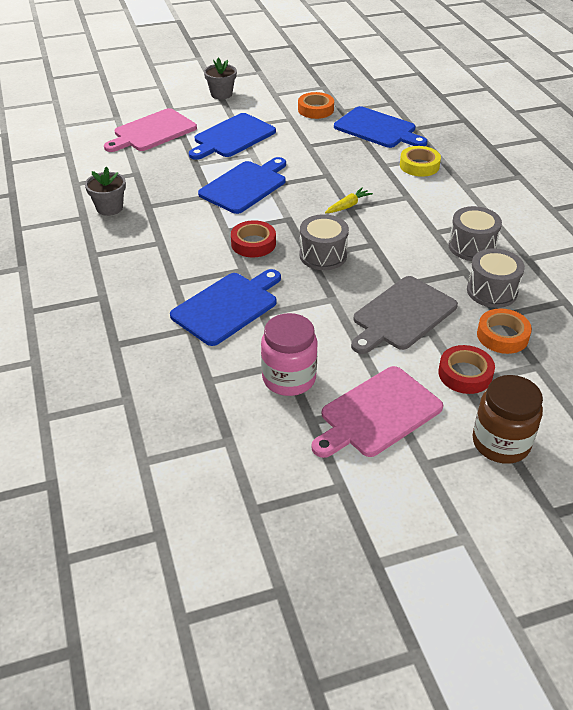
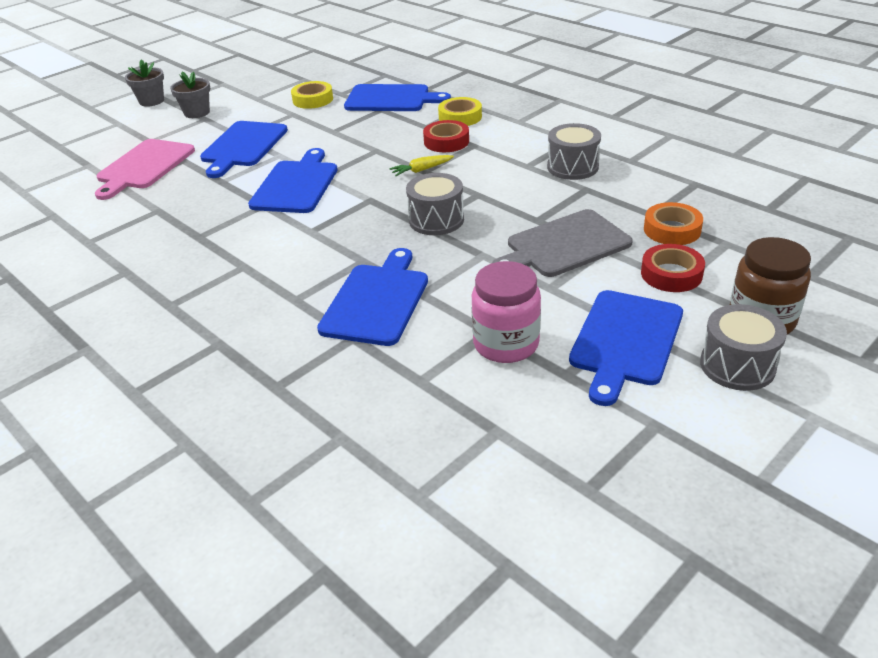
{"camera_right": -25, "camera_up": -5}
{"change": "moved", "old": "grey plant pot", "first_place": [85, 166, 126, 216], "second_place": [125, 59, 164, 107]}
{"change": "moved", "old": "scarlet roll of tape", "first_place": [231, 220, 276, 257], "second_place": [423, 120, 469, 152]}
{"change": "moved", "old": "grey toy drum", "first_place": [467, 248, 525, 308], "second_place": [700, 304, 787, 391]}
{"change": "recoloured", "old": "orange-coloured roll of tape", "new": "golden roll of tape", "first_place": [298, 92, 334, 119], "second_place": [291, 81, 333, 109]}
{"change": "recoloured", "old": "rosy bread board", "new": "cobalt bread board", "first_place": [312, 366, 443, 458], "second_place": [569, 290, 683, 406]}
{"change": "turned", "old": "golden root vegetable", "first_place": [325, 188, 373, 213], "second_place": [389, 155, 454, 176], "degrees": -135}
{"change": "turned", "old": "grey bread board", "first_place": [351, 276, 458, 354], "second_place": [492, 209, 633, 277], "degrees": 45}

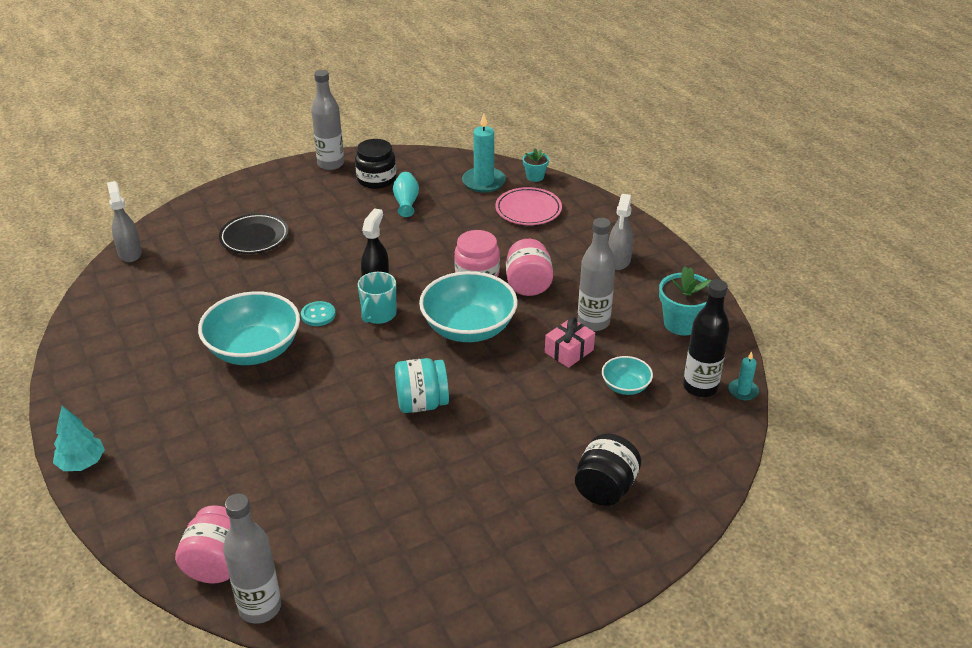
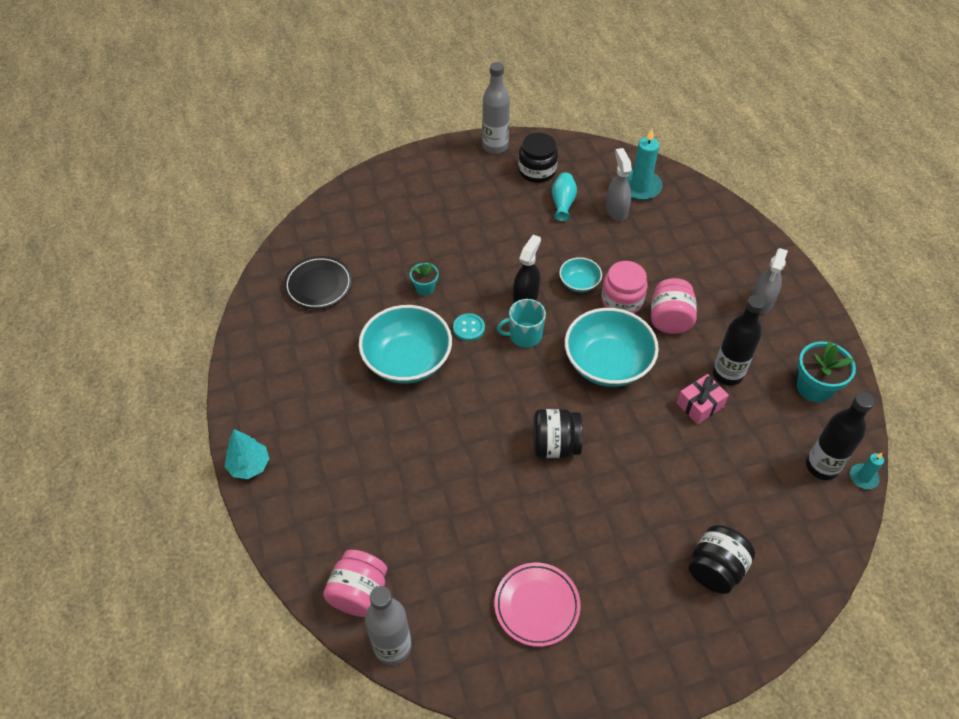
{"camera_right": 10, "camera_up": 15}
{"change": "moved", "old": "grey sprayer", "first_place": [107, 181, 142, 262], "second_place": [606, 148, 632, 221]}
{"change": "moved", "old": "ebony dinner plate", "first_place": [219, 213, 289, 254], "second_place": [284, 256, 352, 309]}
{"change": "moved", "old": "rosy dinner plate", "first_place": [495, 187, 562, 225], "second_place": [494, 563, 581, 647]}
{"change": "moved", "old": "aqua plant pot", "first_place": [523, 148, 549, 182], "second_place": [410, 263, 439, 296]}
{"change": "moved", "old": "aqua serving bowl", "first_place": [602, 356, 653, 395], "second_place": [559, 257, 602, 293]}
{"change": "recoloured", "old": "aqua jam jar", "new": "ebony jam jar", "first_place": [395, 358, 449, 413], "second_place": [534, 409, 583, 458]}
{"change": "recoloured", "old": "grey bottle", "new": "ebony bottle", "first_place": [578, 218, 616, 331], "second_place": [713, 295, 765, 386]}
{"change": "turned", "old": "aqua mug", "first_place": [358, 272, 396, 324], "second_place": [497, 299, 546, 348], "degrees": 45}

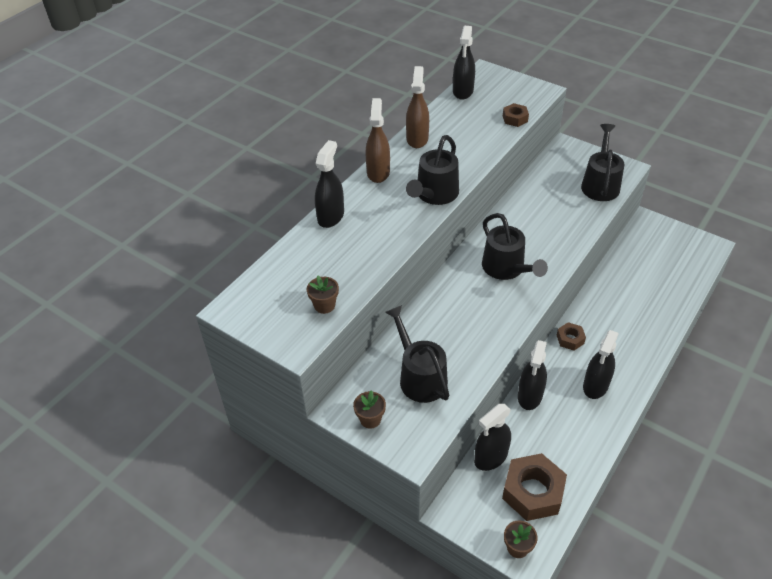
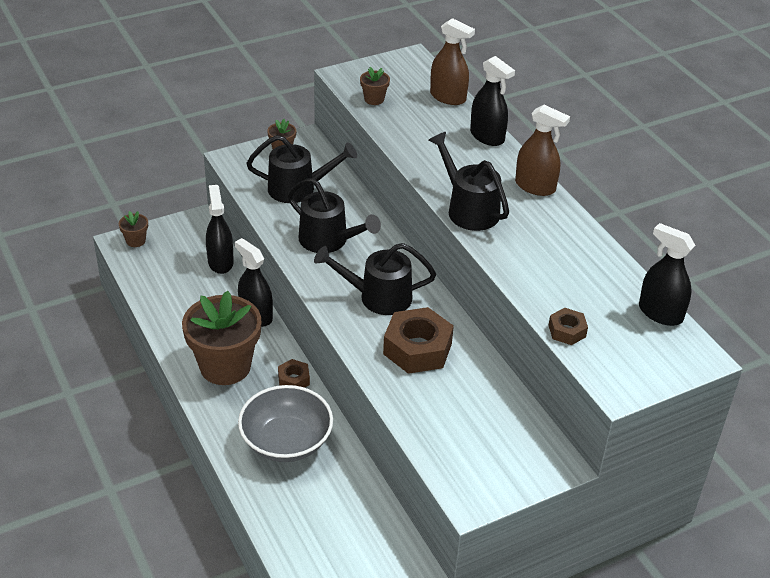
{"camera_right": 115, "camera_up": -5}
{"change": "added", "new": "grey serving bowl", "second_place": [238, 385, 333, 462]}
{"change": "moved", "old": "brown sprayer", "first_place": [406, 66, 429, 148], "second_place": [430, 18, 475, 105]}
{"change": "moved", "old": "brown nut", "first_place": [502, 453, 567, 521], "second_place": [383, 307, 454, 374]}
{"change": "moved", "old": "ebony watering pot", "first_place": [581, 124, 625, 201], "second_place": [288, 178, 381, 253]}
{"change": "replaced", "old": "ebony sprayer", "new": "brown plant pot", "first_place": [583, 330, 619, 399], "second_place": [182, 291, 262, 385]}

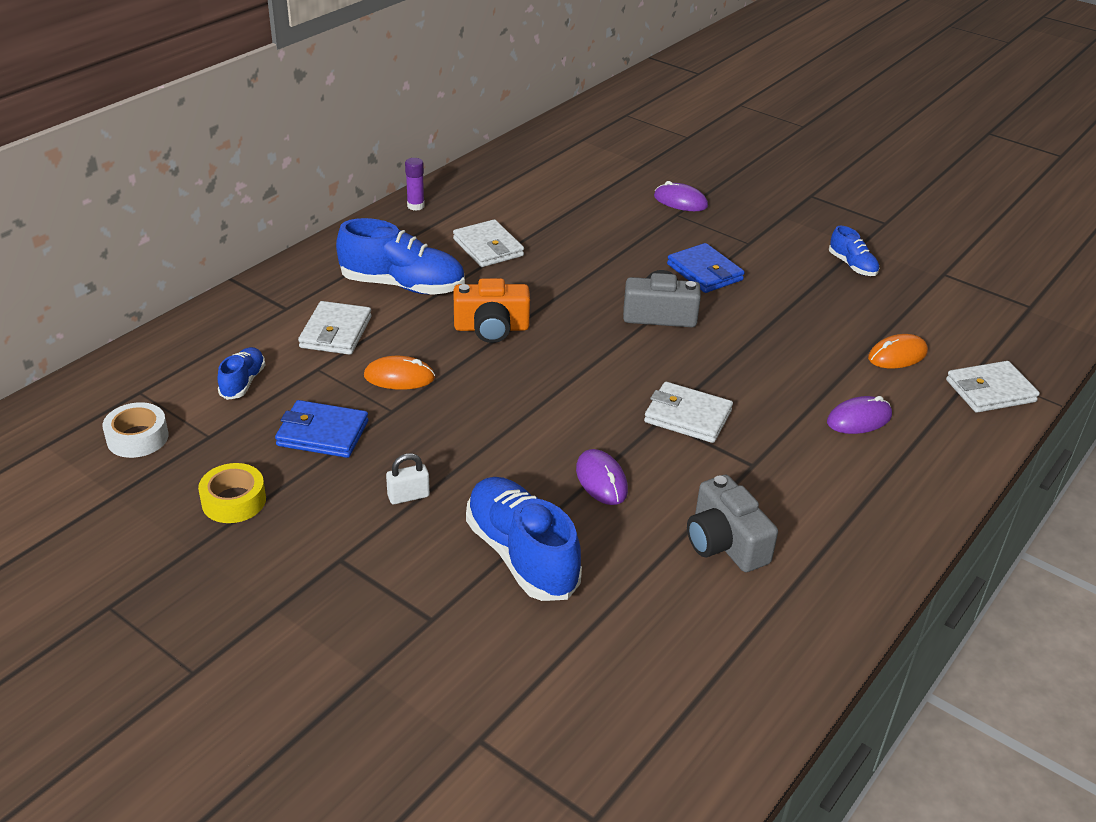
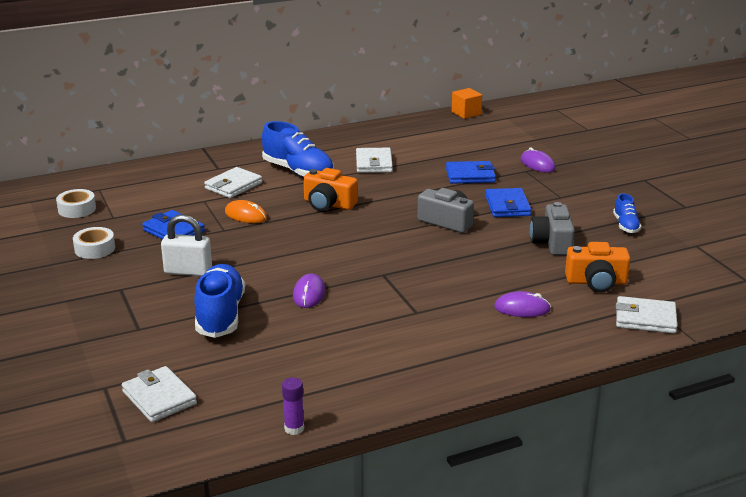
{"camera_right": 30, "camera_up": -10}
{"change": "removed", "old": "cobalt lace-up shoe", "first_place": [217, 347, 265, 400]}
{"change": "added", "new": "cobalt card wallet", "second_place": [446, 161, 496, 184]}
{"change": "added", "new": "orange-coloured block", "second_place": [451, 88, 482, 119]}
{"change": "moved", "old": "violet glue stick", "first_place": [405, 158, 425, 211], "second_place": [282, 377, 304, 435]}
{"change": "moved", "old": "snow-white card wallet", "first_place": [644, 382, 733, 443], "second_place": [122, 366, 197, 422]}
{"change": "moved", "old": "grey photo camera", "first_place": [687, 475, 778, 572], "second_place": [530, 202, 575, 255]}
{"change": "replaced", "old": "orange-coloured mouse", "new": "orange-coloured photo camera", "first_place": [868, 334, 928, 368], "second_place": [565, 242, 630, 293]}
{"change": "recoloured", "old": "golden roll of tape", "new": "snow-white roll of tape", "first_place": [198, 463, 266, 523], "second_place": [73, 227, 115, 259]}
{"change": "resized", "old": "snow-white padlock", "first_place": [386, 453, 430, 504], "second_place": [161, 214, 212, 276], "factor": 1.72}

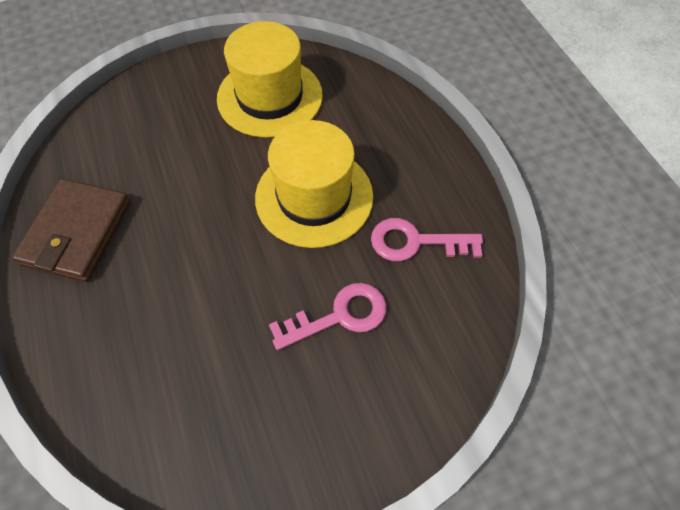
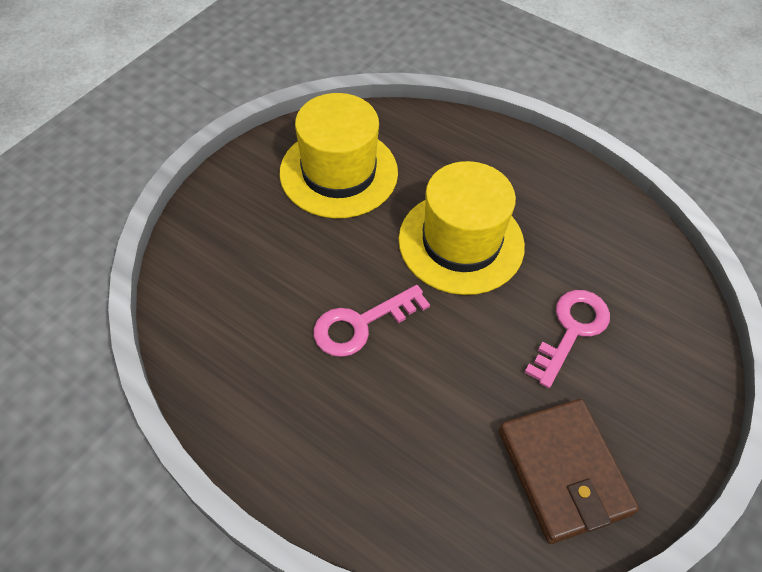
{"camera_right": -35, "camera_up": -5}
{"change": "moved", "old": "brown card wallet", "first_place": [12, 179, 131, 282], "second_place": [499, 399, 639, 544]}
{"change": "moved", "old": "rosy door key", "first_place": [371, 218, 483, 261], "second_place": [314, 285, 430, 357]}

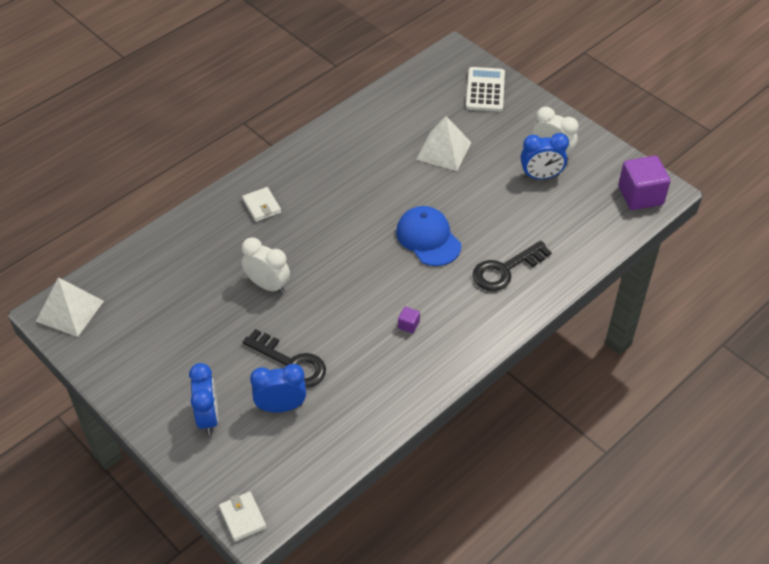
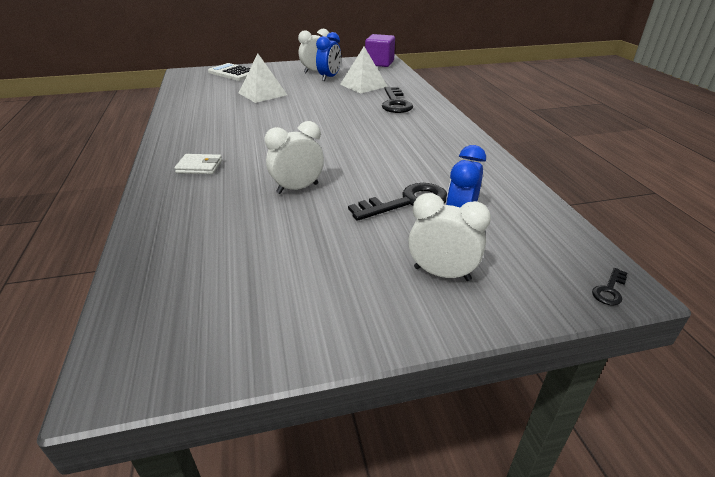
{"camera_right": -60, "camera_up": -15}
{"change": "removed", "old": "cobalt baseball cap", "first_place": [396, 206, 461, 266]}
{"change": "removed", "old": "violet block", "first_place": [398, 307, 420, 333]}
{"change": "moved", "old": "snow-white solid pyramid", "first_place": [36, 278, 104, 337], "second_place": [340, 47, 388, 94]}
{"change": "replaced", "old": "snow-white card wallet", "new": "ebony door key", "first_place": [219, 492, 267, 542], "second_place": [592, 268, 627, 305]}
{"change": "recoloured", "old": "cobalt clock", "new": "snow-white clock", "first_place": [189, 363, 218, 435], "second_place": [408, 193, 491, 281]}

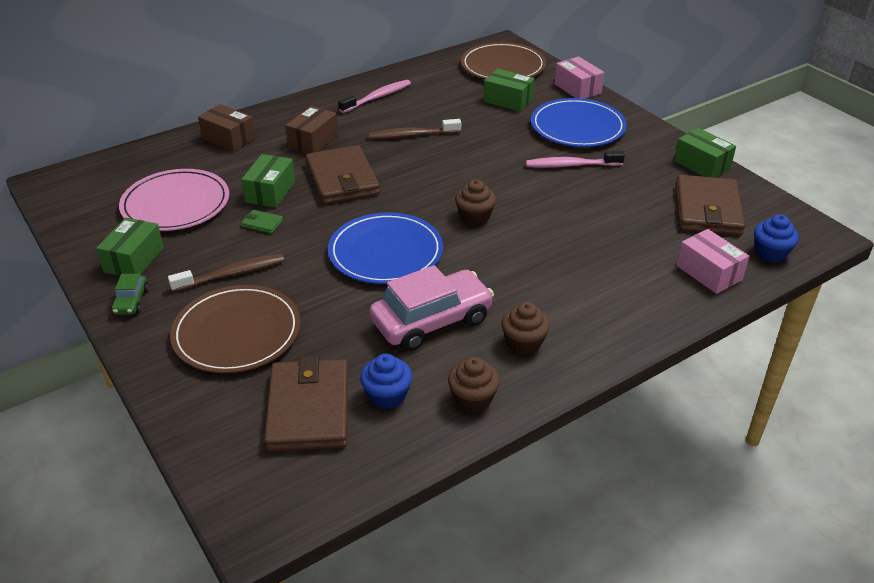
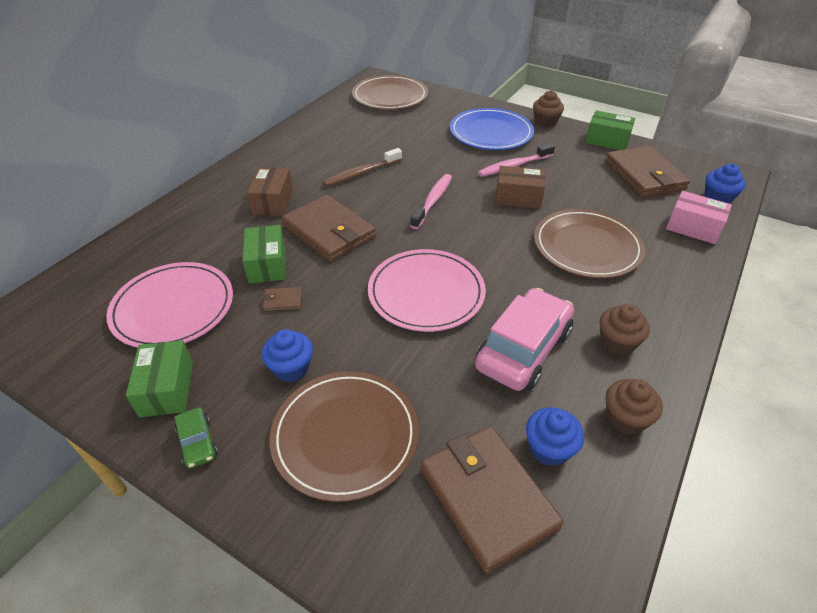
{"camera_right": -25, "camera_up": 5}
{"change": "removed", "old": "emerald box", "first_place": [484, 69, 535, 112]}
{"change": "removed", "old": "rosy box", "first_place": [555, 56, 604, 99]}
{"change": "added", "new": "brown dinner plate", "second_place": [534, 209, 645, 278]}
{"change": "moved", "old": "brown box", "first_place": [198, 104, 255, 152], "second_place": [495, 166, 545, 209]}
{"change": "moved", "old": "rosy dental brush", "first_place": [338, 80, 411, 113], "second_place": [410, 174, 452, 229]}
{"change": "moved", "old": "brown cupcake", "first_place": [455, 179, 496, 226], "second_place": [533, 90, 564, 127]}
{"change": "replaced", "old": "brown dental brush", "new": "cobalt cupcake", "first_place": [168, 254, 284, 292], "second_place": [262, 329, 313, 382]}
{"change": "recoloured", "old": "emerald card wallet", "new": "brown card wallet", "first_place": [241, 210, 283, 234], "second_place": [262, 287, 302, 311]}
{"change": "recoloured", "old": "cobalt dinner plate", "new": "rosy dinner plate", "first_place": [328, 212, 443, 284], "second_place": [368, 249, 486, 332]}

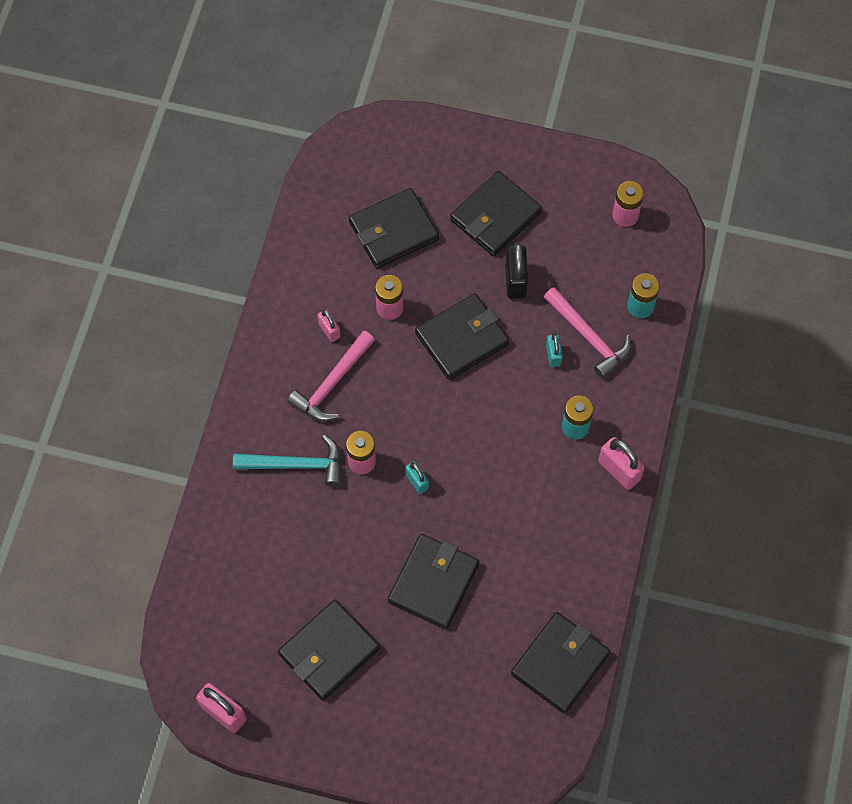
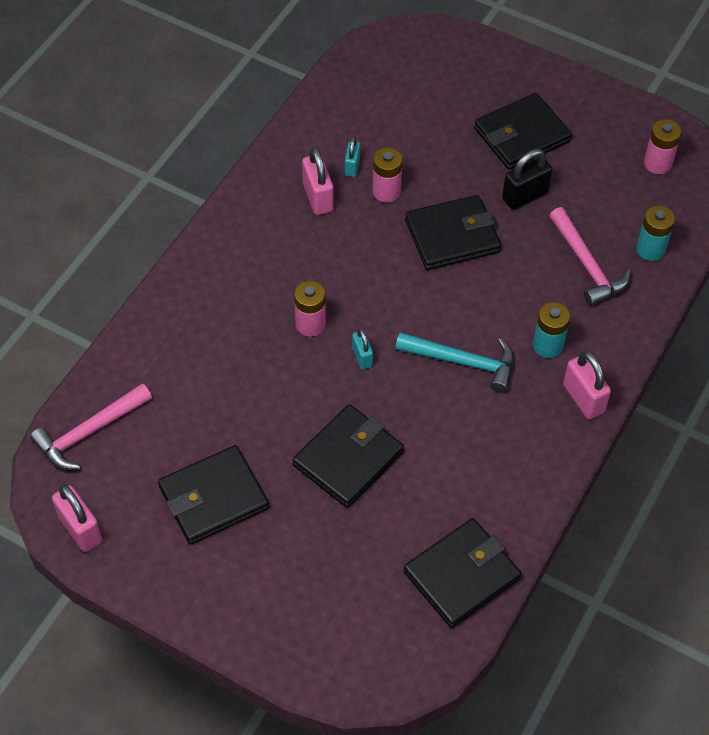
{"camera_right": 15, "camera_up": -10}
{"change": "removed", "old": "ebony card wallet", "first_place": [349, 188, 439, 268]}
{"change": "moved", "old": "aqua hammer", "first_place": [233, 435, 341, 487], "second_place": [395, 332, 514, 393]}
{"change": "moved", "old": "rosy hammer", "first_place": [287, 331, 375, 421], "second_place": [30, 383, 152, 470]}
{"change": "moved", "old": "aqua padlock", "first_place": [546, 333, 563, 367], "second_place": [345, 136, 360, 177]}
{"change": "turned", "old": "ebony padlock", "first_place": [505, 242, 528, 299], "second_place": [502, 149, 552, 210], "degrees": 45}
{"change": "resized", "old": "rosy padlock", "first_place": [317, 309, 341, 342], "second_place": [302, 147, 334, 215], "factor": 1.65}

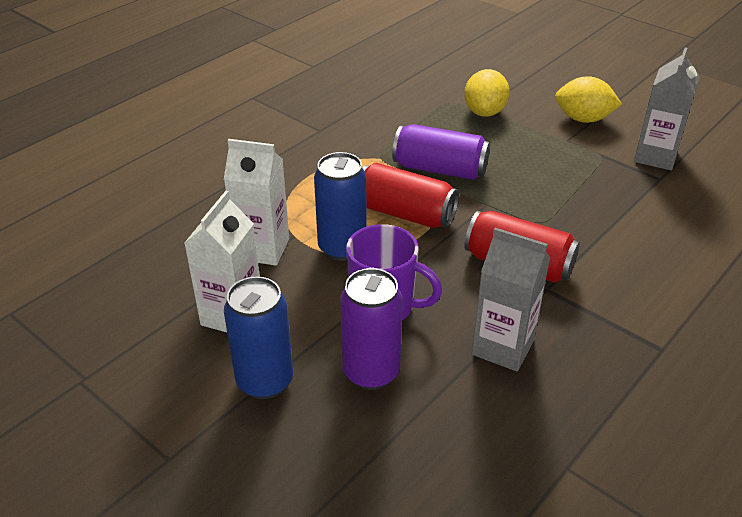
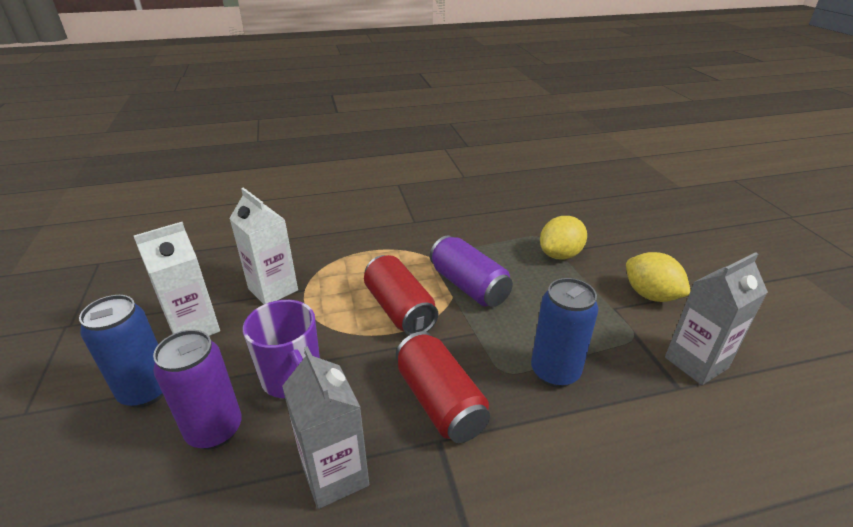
{"camera_right": 35, "camera_up": -5}
{"change": "moved", "old": "cobalt tin", "first_place": [314, 152, 367, 261], "second_place": [531, 278, 598, 388]}

